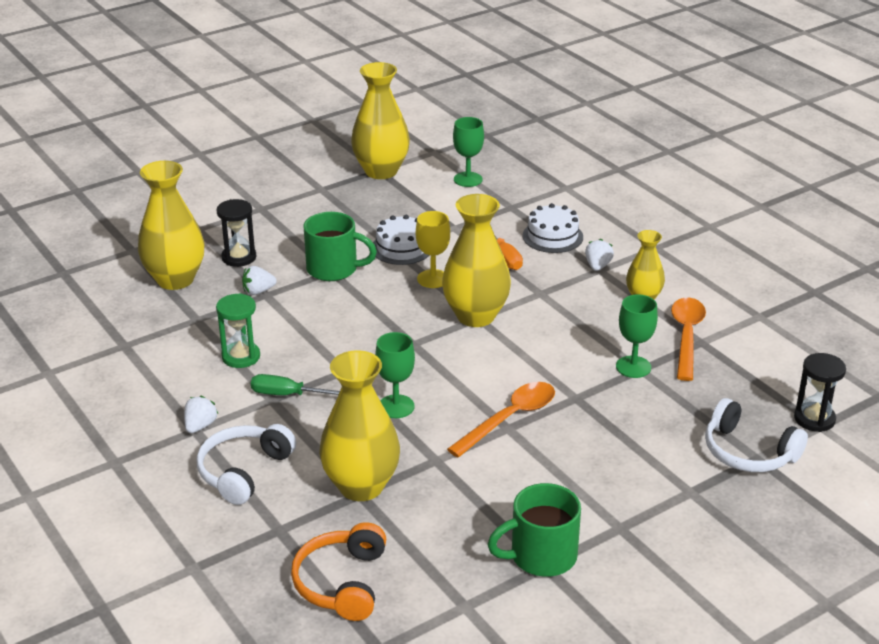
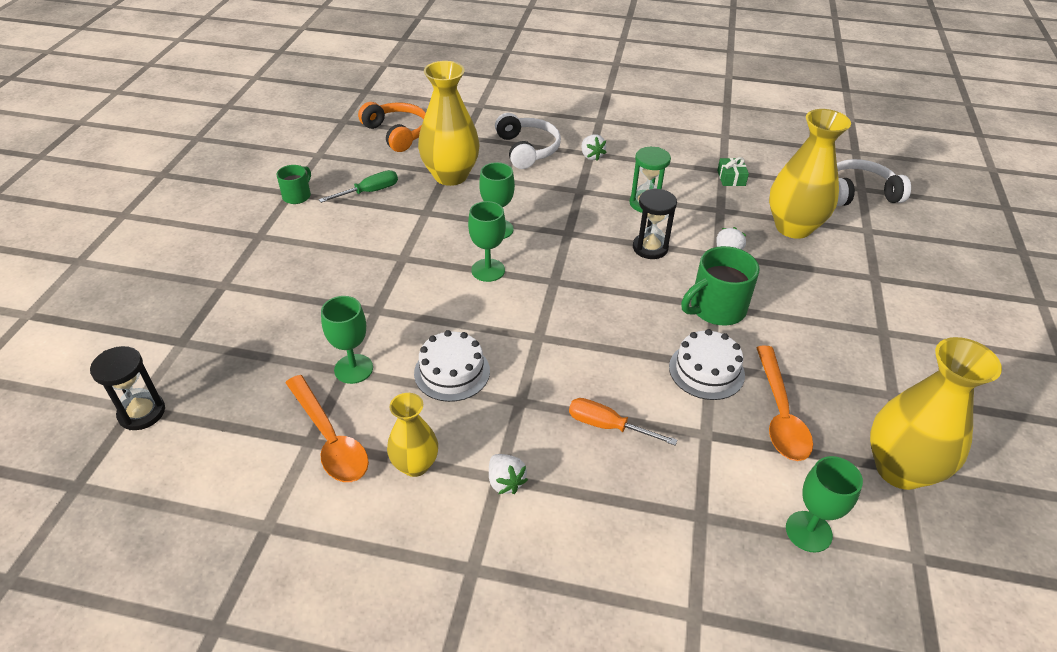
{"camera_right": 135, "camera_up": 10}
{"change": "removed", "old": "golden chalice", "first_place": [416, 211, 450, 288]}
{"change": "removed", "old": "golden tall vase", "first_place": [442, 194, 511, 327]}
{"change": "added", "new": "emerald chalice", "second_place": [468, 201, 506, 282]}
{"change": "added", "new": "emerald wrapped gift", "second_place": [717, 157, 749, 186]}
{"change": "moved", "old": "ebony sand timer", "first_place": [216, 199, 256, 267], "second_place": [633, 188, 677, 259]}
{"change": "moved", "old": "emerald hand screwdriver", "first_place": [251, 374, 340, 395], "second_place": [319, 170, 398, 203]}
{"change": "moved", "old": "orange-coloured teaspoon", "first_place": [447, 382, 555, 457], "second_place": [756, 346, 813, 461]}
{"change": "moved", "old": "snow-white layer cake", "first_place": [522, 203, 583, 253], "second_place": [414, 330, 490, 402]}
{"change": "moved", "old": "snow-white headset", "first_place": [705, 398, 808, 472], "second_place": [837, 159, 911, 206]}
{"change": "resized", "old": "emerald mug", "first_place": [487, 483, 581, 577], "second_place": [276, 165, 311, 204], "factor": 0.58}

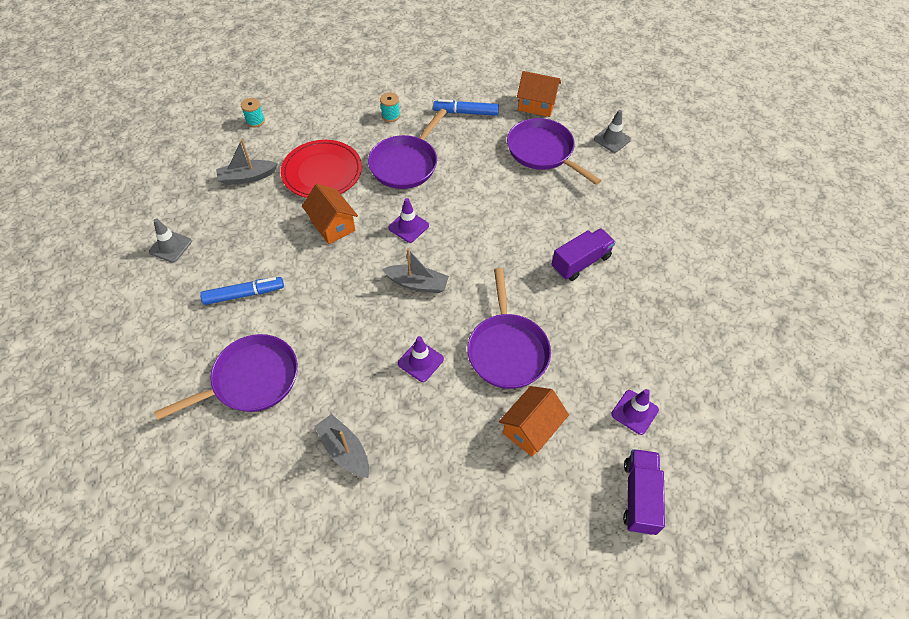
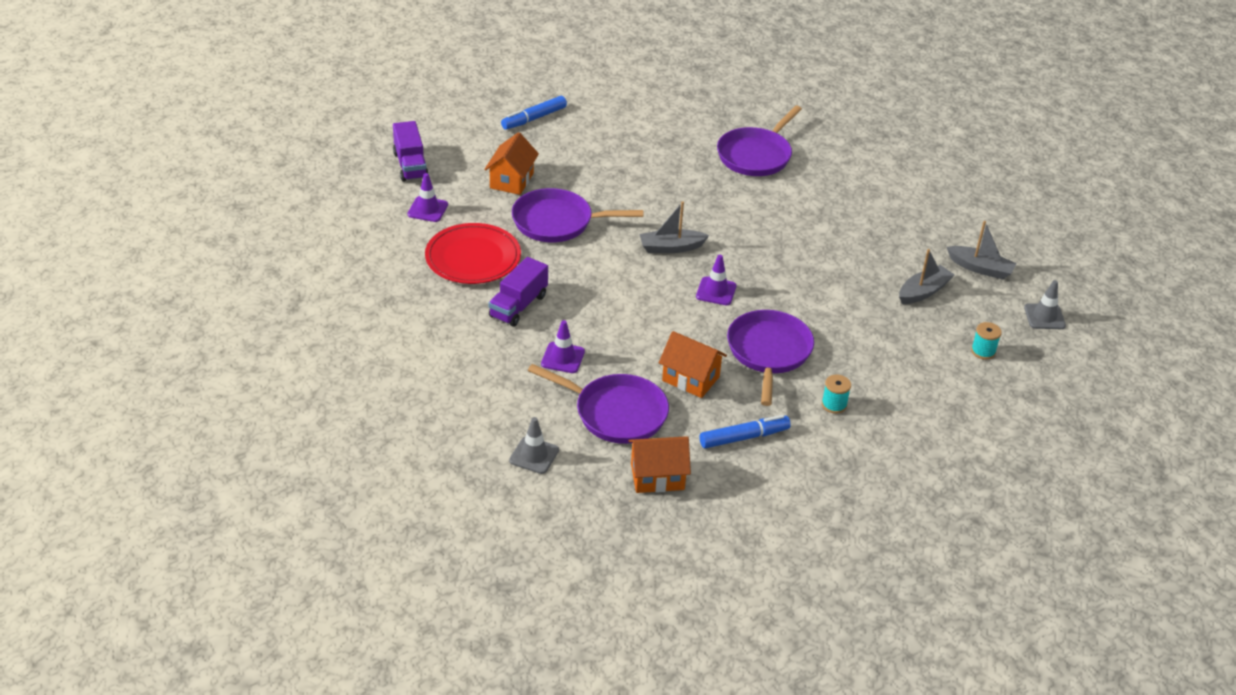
{"camera_right": 155, "camera_up": -15}
{"change": "moved", "old": "grey safety cone", "first_place": [149, 218, 192, 263], "second_place": [1024, 280, 1066, 329]}
{"change": "moved", "old": "cobalt felt pen", "first_place": [200, 277, 284, 305], "second_place": [501, 96, 567, 130]}
{"change": "moved", "old": "scarlet dinner plate", "first_place": [281, 140, 362, 198], "second_place": [425, 223, 521, 284]}
{"change": "moved", "old": "orange-coloured house", "first_place": [302, 184, 358, 244], "second_place": [659, 331, 727, 398]}
{"change": "moved", "old": "grey toy boat", "first_place": [314, 414, 369, 478], "second_place": [947, 221, 1017, 279]}
{"change": "moved", "old": "violet safety cone", "first_place": [398, 336, 444, 382], "second_place": [541, 320, 585, 373]}
{"change": "turned", "old": "violet pan", "first_place": [467, 268, 551, 389], "second_place": [512, 188, 643, 242], "degrees": -60}

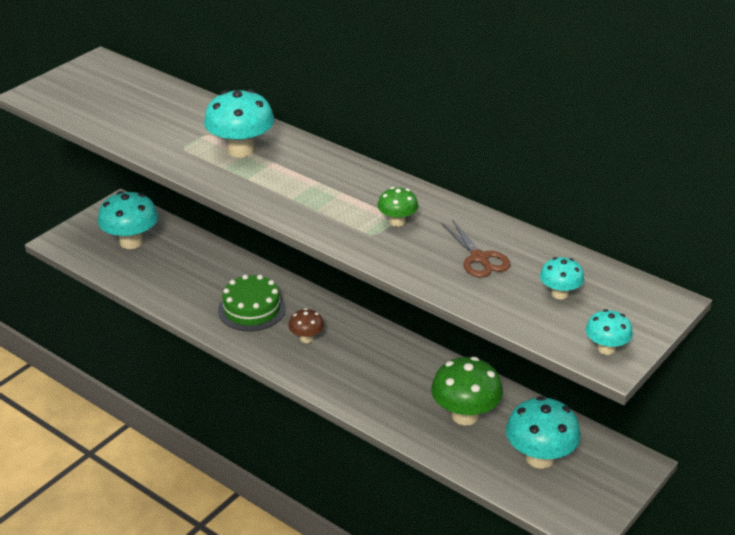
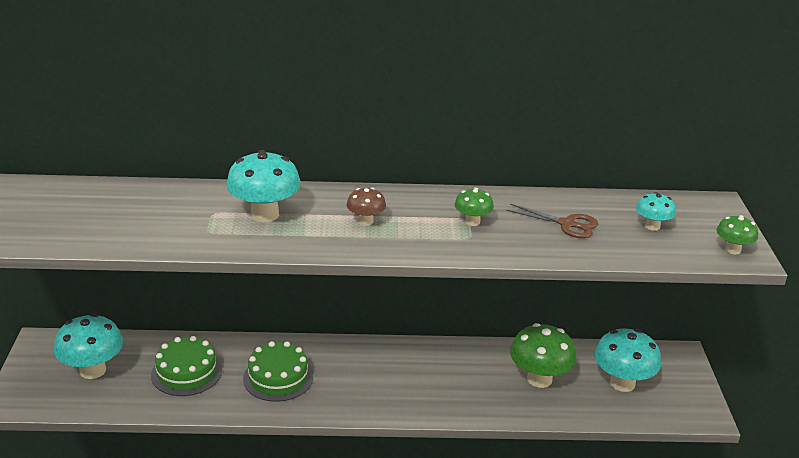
{"camera_right": -40, "camera_up": -5}
{"change": "added", "new": "emerald layer cake", "second_place": [151, 336, 222, 396]}
{"change": "moved", "old": "brown toadstool", "first_place": [288, 308, 324, 343], "second_place": [347, 188, 386, 226]}
{"change": "recoloured", "old": "aqua toadstool", "new": "emerald toadstool", "first_place": [586, 309, 633, 355], "second_place": [716, 215, 758, 254]}

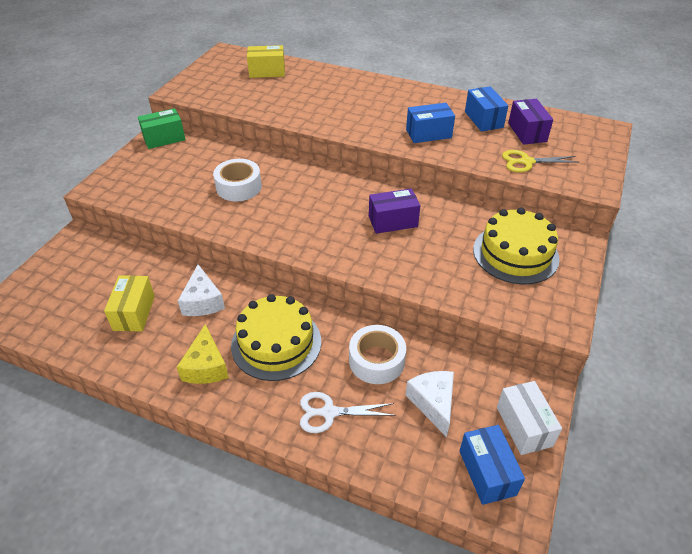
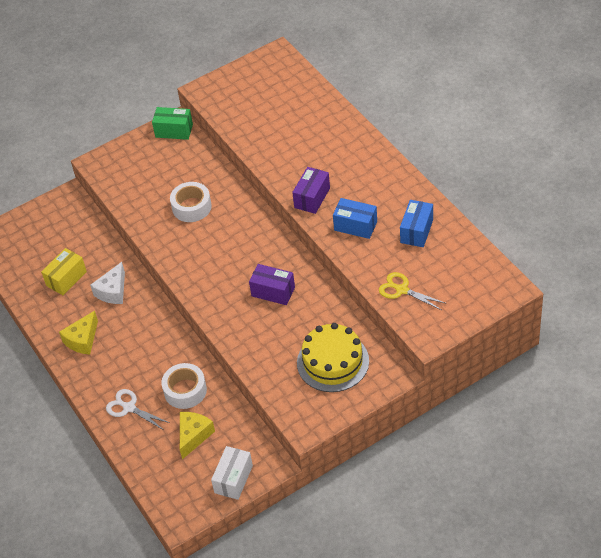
{"camera_right": 40, "camera_up": 5}
{"change": "removed", "old": "golden layer cake", "first_place": [231, 294, 321, 381]}
{"change": "removed", "old": "golden box", "first_place": [247, 45, 285, 78]}
{"change": "removed", "old": "cobalt box", "first_place": [459, 425, 525, 505]}
{"change": "moved", "old": "violet box", "first_place": [508, 99, 553, 145], "second_place": [292, 167, 330, 214]}
{"change": "recoloured", "old": "snow-white cheese wedge", "new": "golden cheese wedge", "first_place": [406, 371, 454, 437], "second_place": [180, 412, 215, 459]}

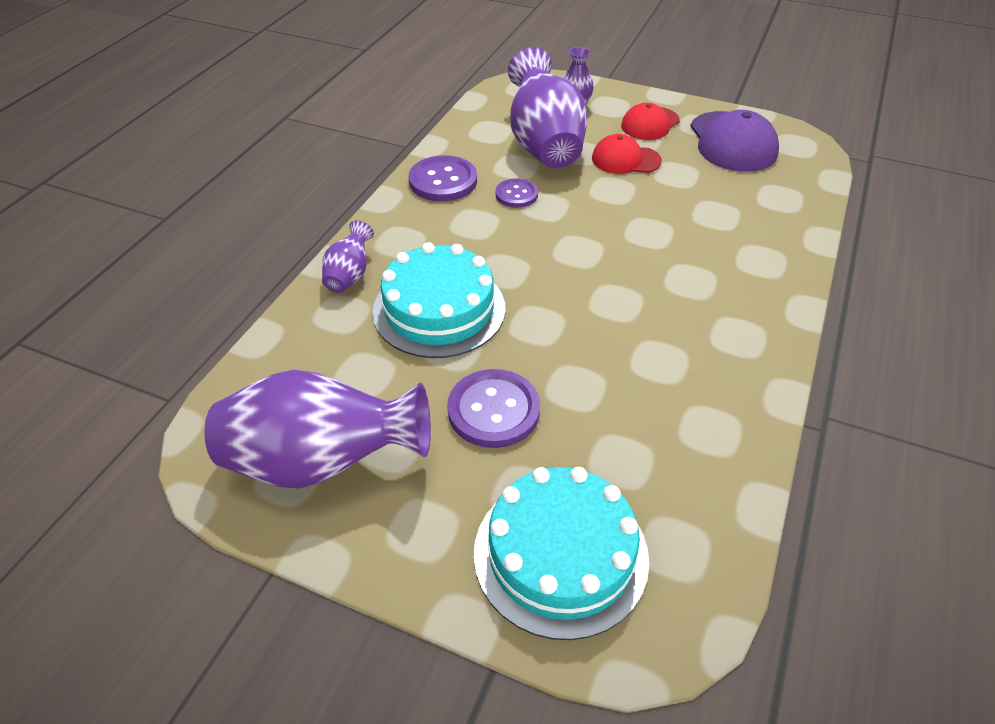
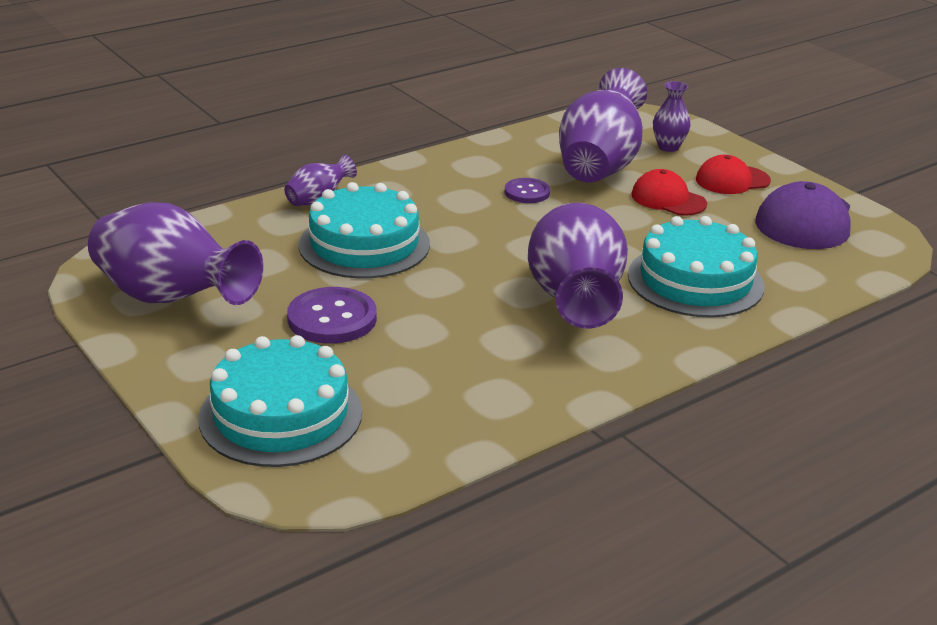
{"camera_right": 30, "camera_up": -15}
{"change": "removed", "old": "violet shirt button", "first_place": [409, 155, 477, 201]}
{"change": "added", "new": "violet tall vase", "second_place": [528, 203, 628, 329]}
{"change": "added", "new": "aqua layer cake", "second_place": [628, 216, 765, 317]}

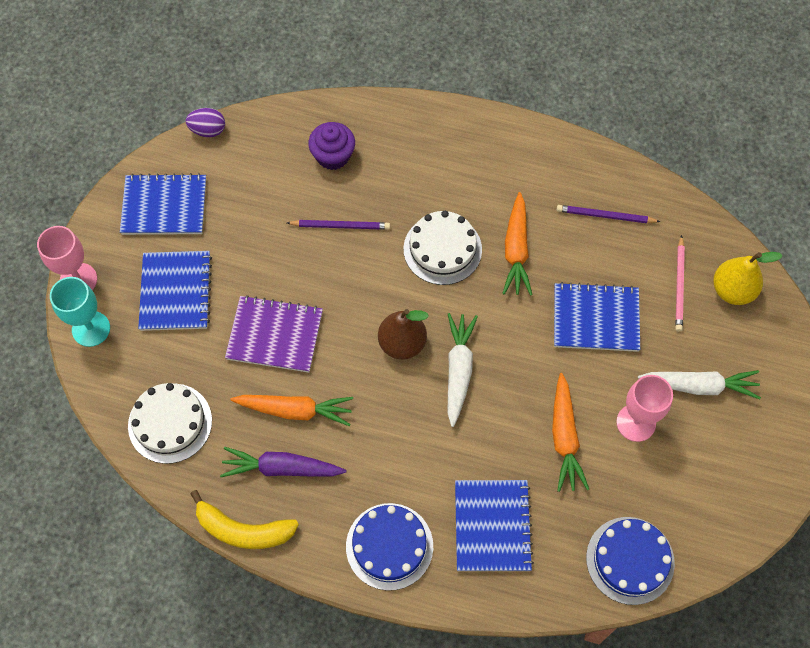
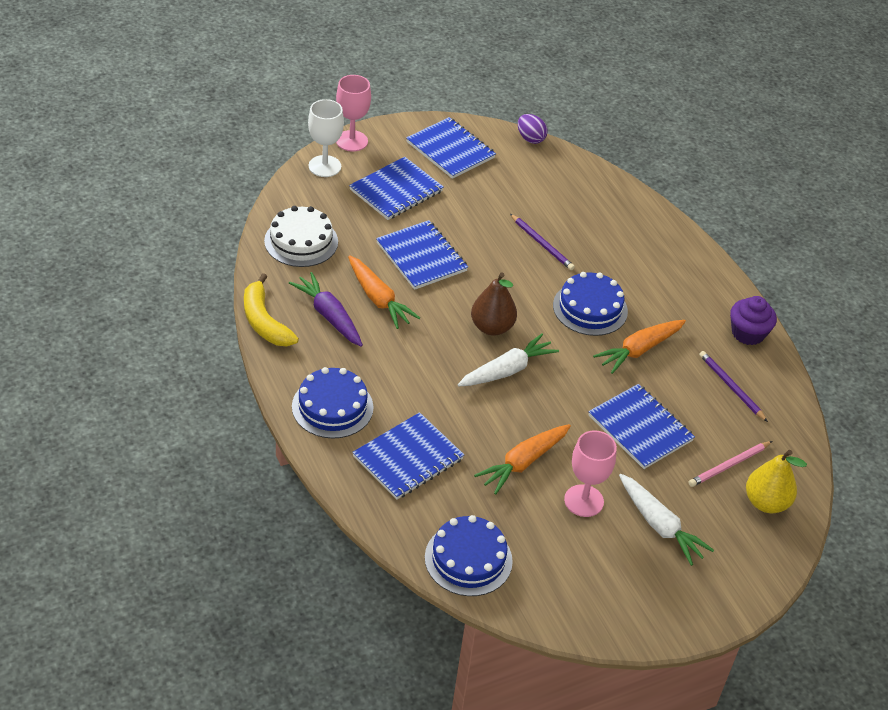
{"camera_right": 45, "camera_up": -20}
{"change": "moved", "old": "violet cupcake", "first_place": [308, 122, 355, 170], "second_place": [730, 296, 777, 345]}
{"change": "recoloured", "old": "aqua chalice", "new": "snow-white chalice", "first_place": [50, 277, 110, 347], "second_place": [308, 99, 344, 177]}
{"change": "recoloured", "old": "violet notebook", "new": "cobalt notebook", "first_place": [225, 295, 323, 372], "second_place": [376, 220, 468, 290]}
{"change": "recoloured", "old": "snow-white layer cake", "new": "cobalt layer cake", "first_place": [404, 211, 482, 285], "second_place": [553, 272, 628, 336]}

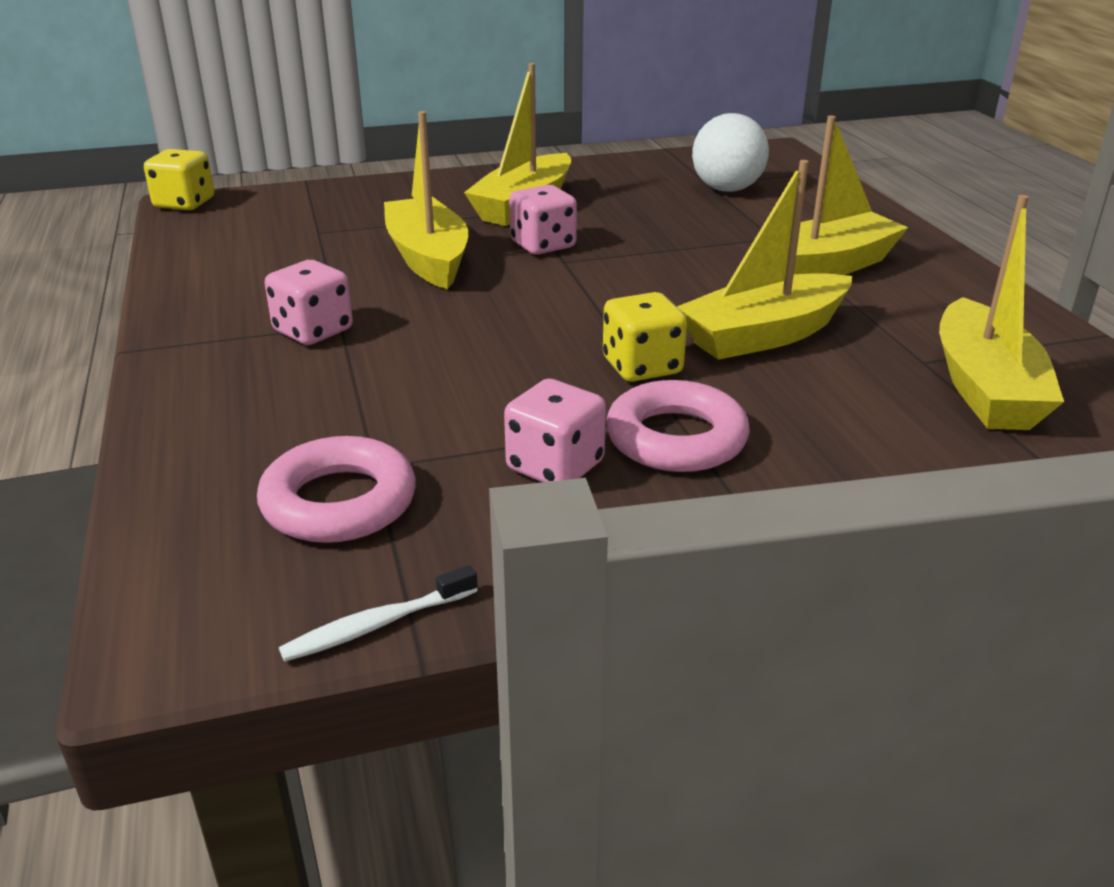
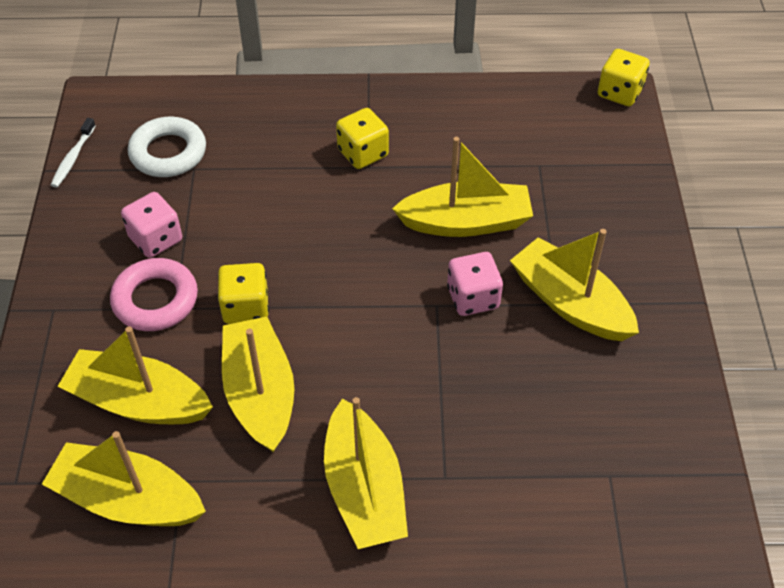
{"camera_right": 105, "camera_up": 20}
{"change": "removed", "old": "snow-white ball", "first_place": [692, 113, 769, 192]}
{"change": "added", "new": "golden toy boat", "second_place": [57, 326, 213, 424]}
{"change": "recoloured", "old": "rosy hoop", "new": "snow-white hoop", "first_place": [257, 436, 416, 543], "second_place": [128, 117, 206, 177]}
{"change": "recoloured", "old": "rosy game die", "new": "golden game die", "first_place": [265, 260, 353, 345], "second_place": [336, 108, 389, 169]}
{"change": "turned", "old": "snow-white dental brush", "first_place": [279, 565, 478, 662], "second_place": [51, 118, 96, 187], "degrees": -150}

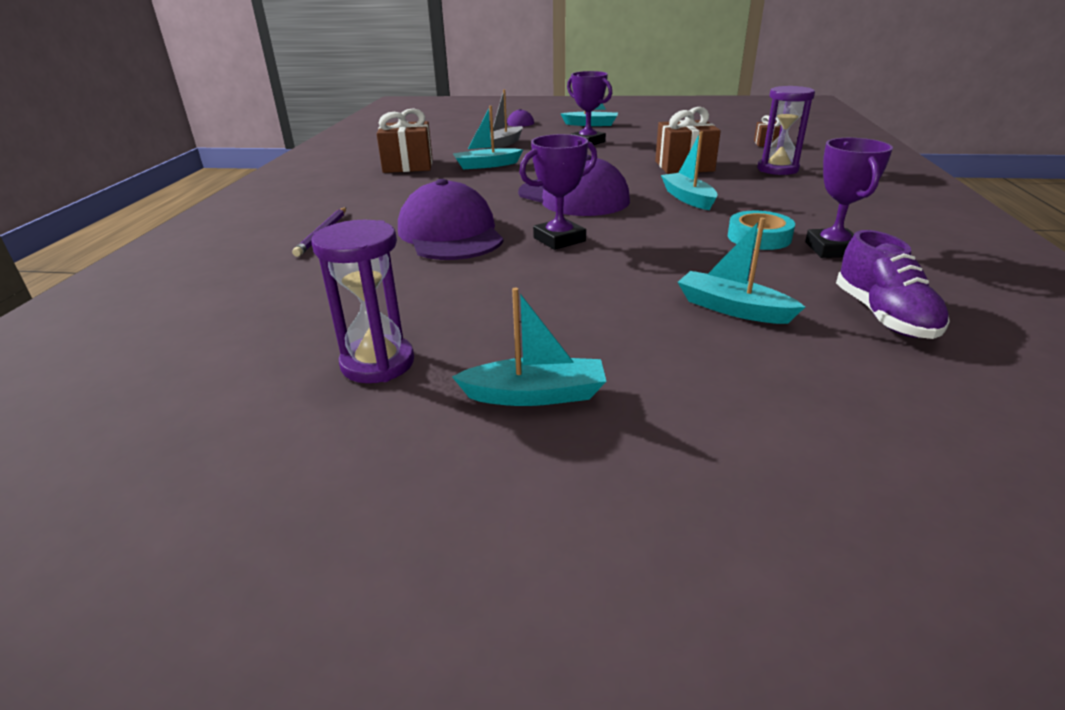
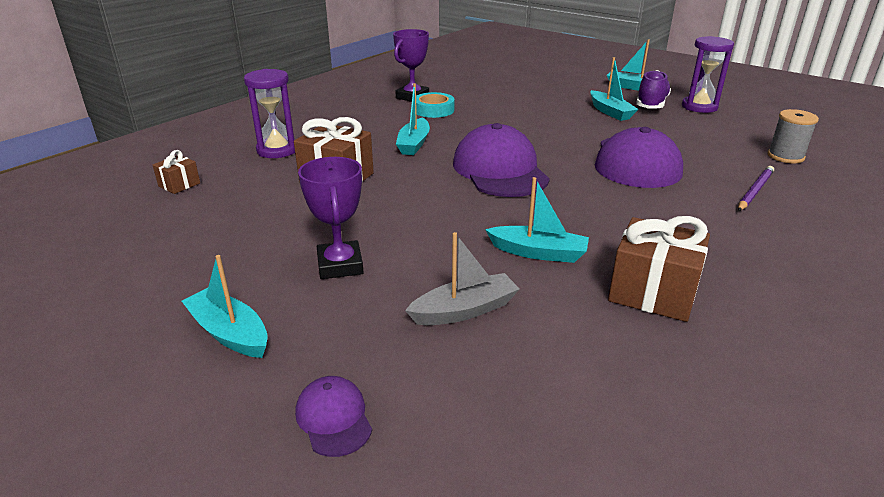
{"camera_right": -150, "camera_up": 0}
{"change": "removed", "old": "violet trophy", "first_place": [519, 134, 597, 250]}
{"change": "added", "new": "grey reel of thread", "second_place": [767, 109, 819, 163]}
{"change": "moved", "old": "aqua toy boat", "first_place": [678, 218, 805, 324], "second_place": [590, 57, 638, 121]}
{"change": "moved", "old": "violet lace-up shoe", "first_place": [836, 230, 950, 339], "second_place": [636, 70, 671, 109]}

